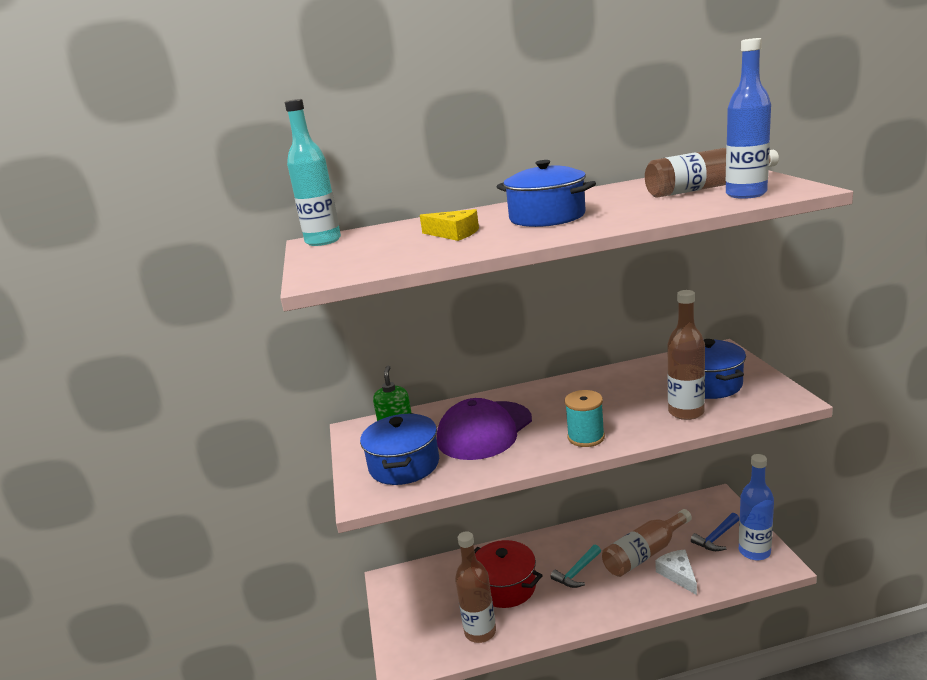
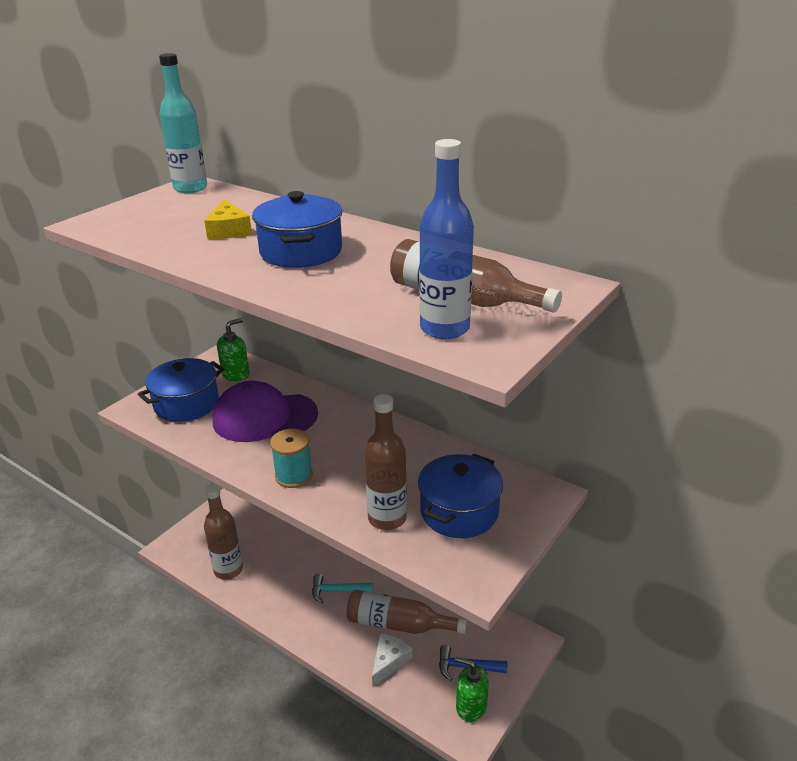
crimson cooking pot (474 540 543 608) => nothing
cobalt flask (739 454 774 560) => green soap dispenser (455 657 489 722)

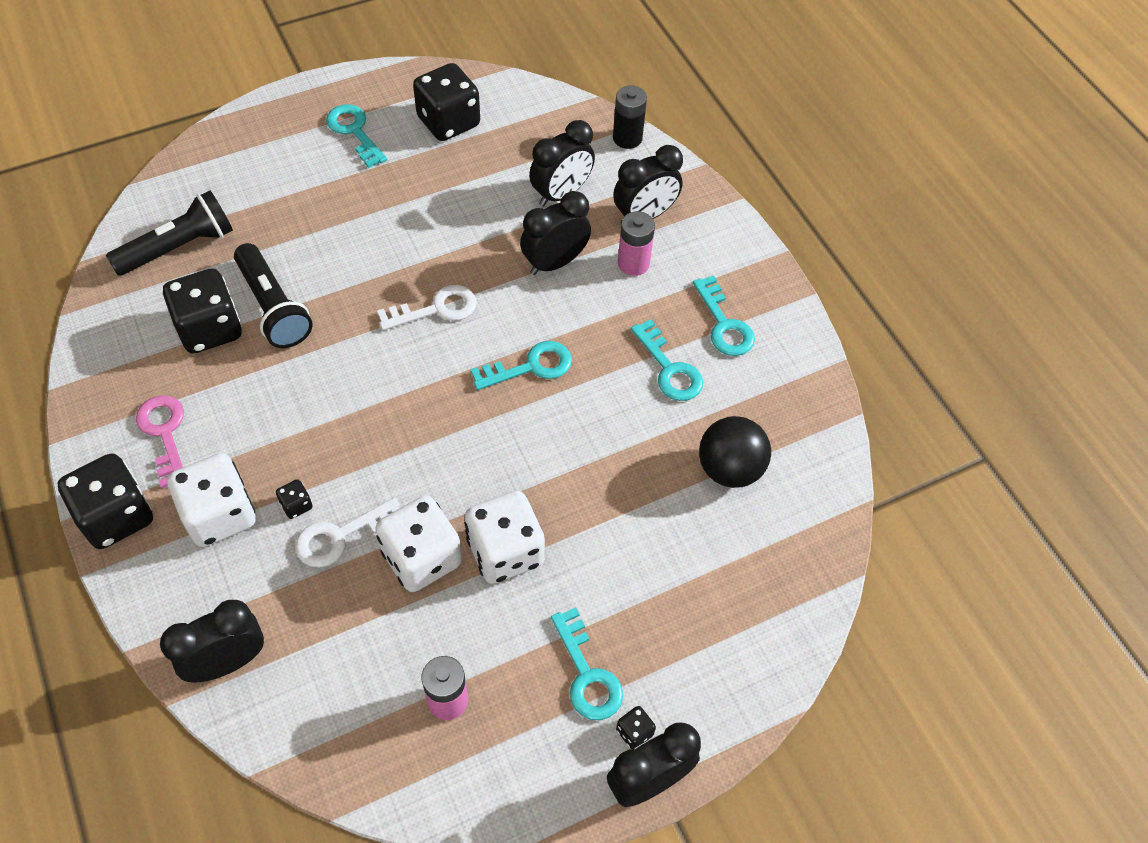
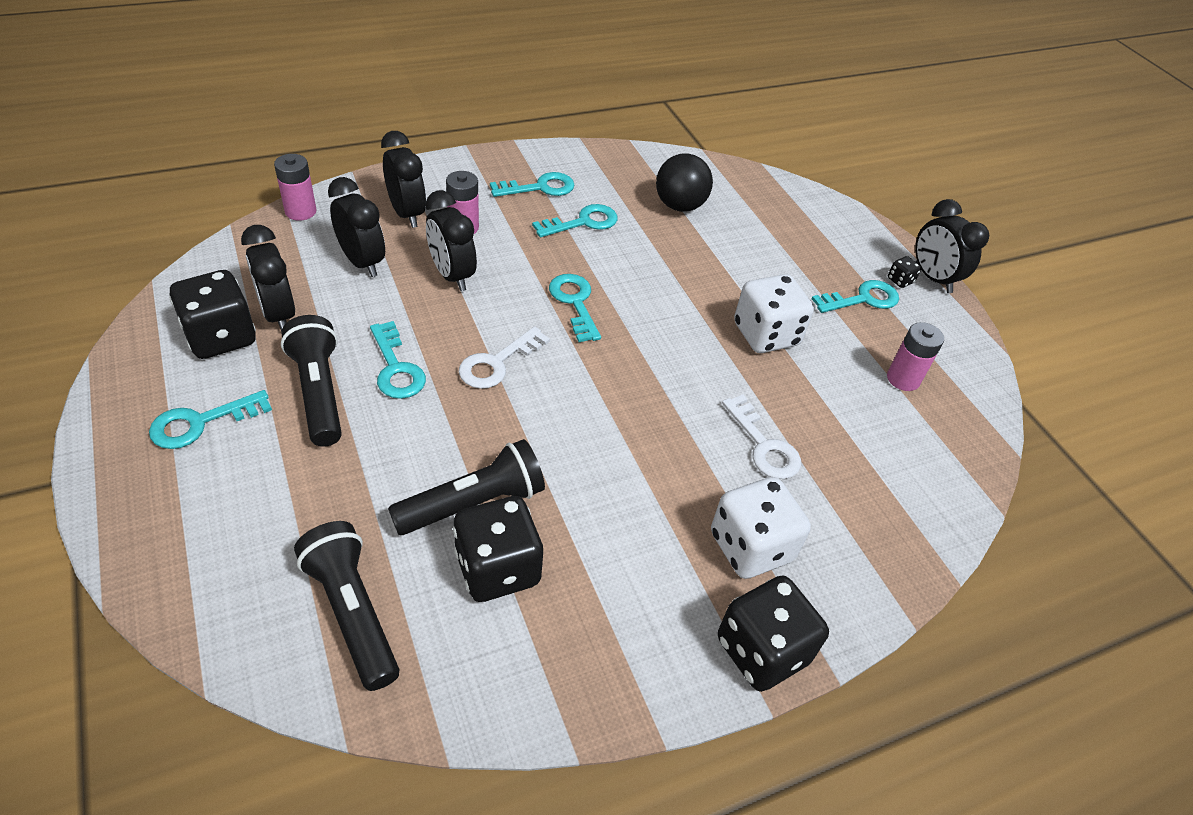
pink latchkey (136 395 184 488) => nothing
black alarm clock (160 600 264 683) => black alarm clock (241 225 295 332), moved
black die (276 479 312 519) => nothing
white die (375 495 462 592) => nothing
white latchkey (377 285 477 331) => white latchkey (459 326 550 389), 120 degrees counterclockwise
black battery (613 85 647 149) => pink battery (274 154 317 221)
nothing => black flashlight (281 315 342 447)
nothing => turquoise latchkey (370 321 426 399)

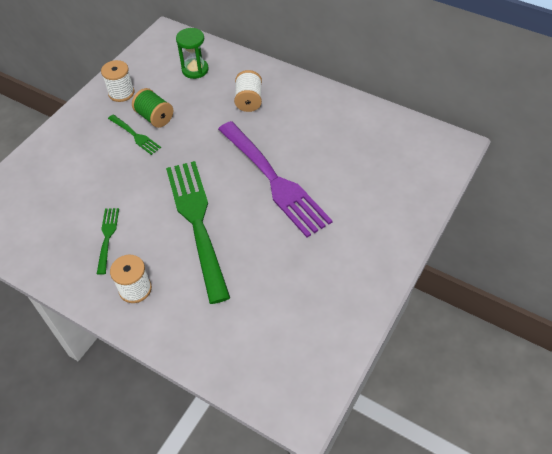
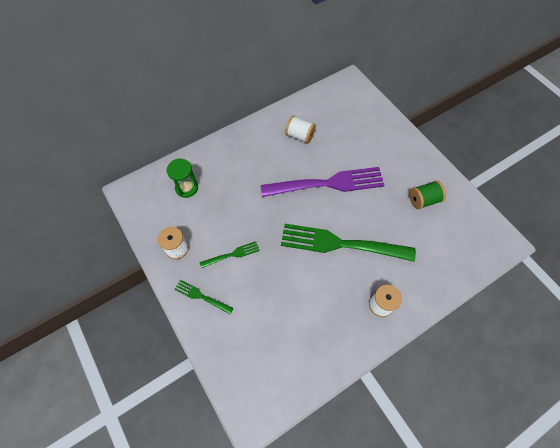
green table fork (97 208 119 275) => green table fork (174 280 233 314), moved
green spool (132 88 173 128) => green spool (409 181 446 209), moved
white spool (234 70 262 112) => white spool (285 116 316 144), moved

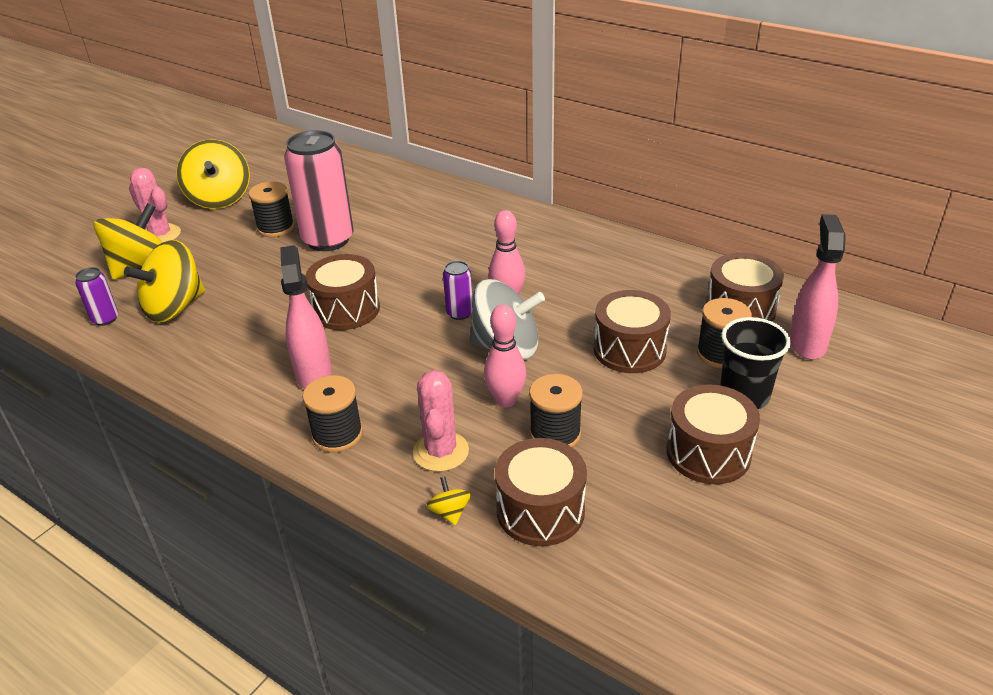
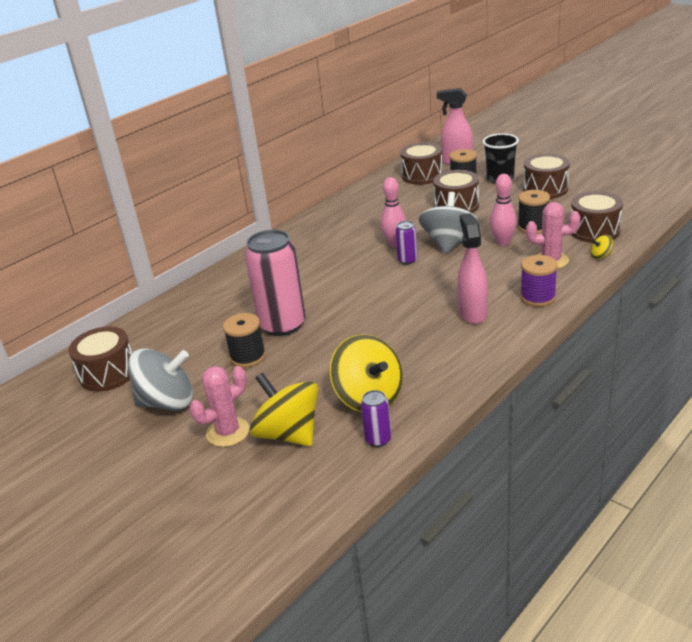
yellow whirligig (176 139 250 209) => ash-grey whirligig (127 348 193 410)
pink sprayer (280 245 332 389) => pink sprayer (457 213 488 324), 90 degrees clockwise
black spool (302 375 363 453) => purple spool (520 255 558 307)
russet toy drum (305 254 380 330) => russet toy drum (68 326 132 392), moved

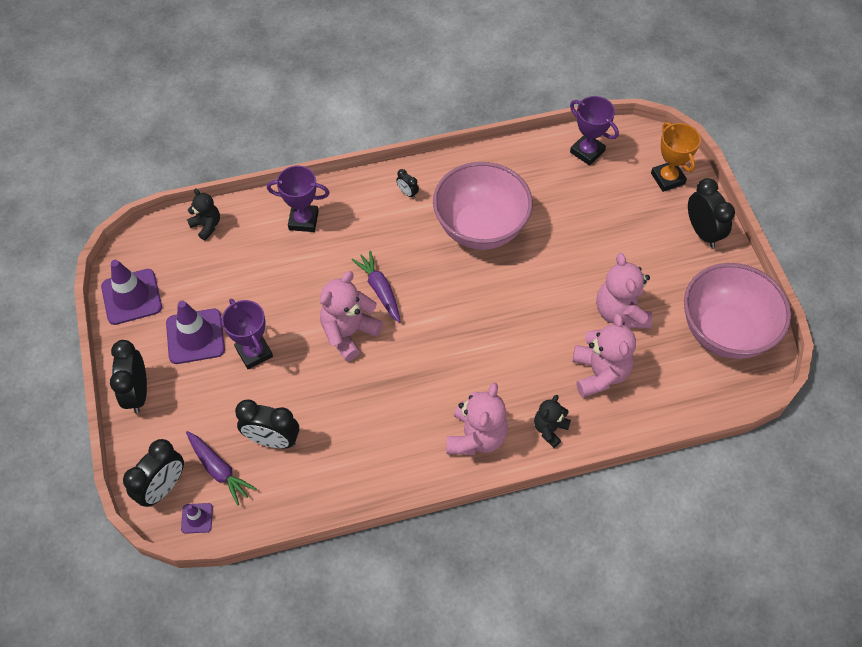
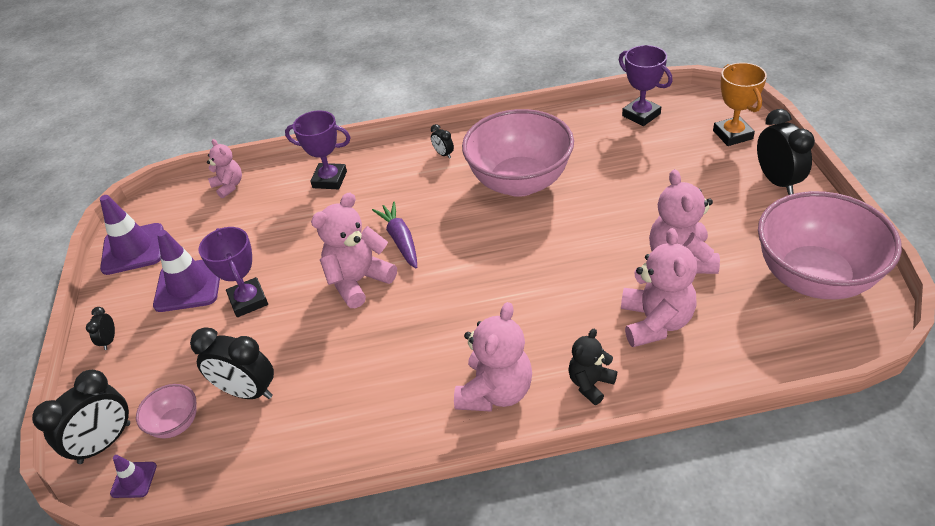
black alarm clock (110 340 147 413) => black alarm clock (86 307 115 350), x0.48
purple root vegetable (186 431 257 506) => pink bowl (136 384 197 438)
black teddy bear (187 189 220 240) => pink teddy bear (207 139 242 198)

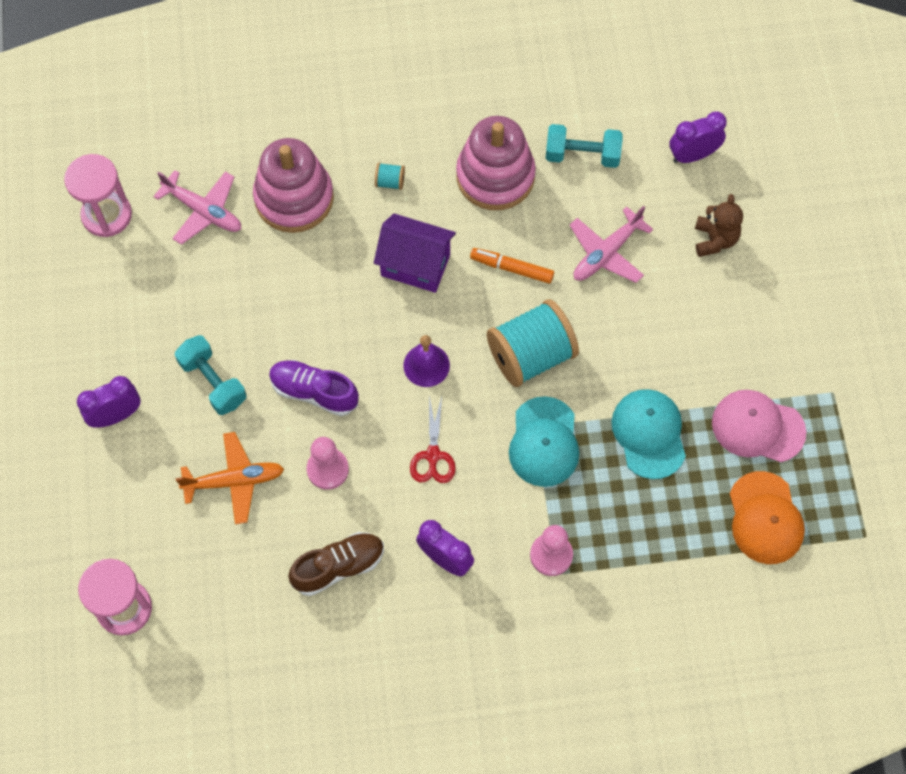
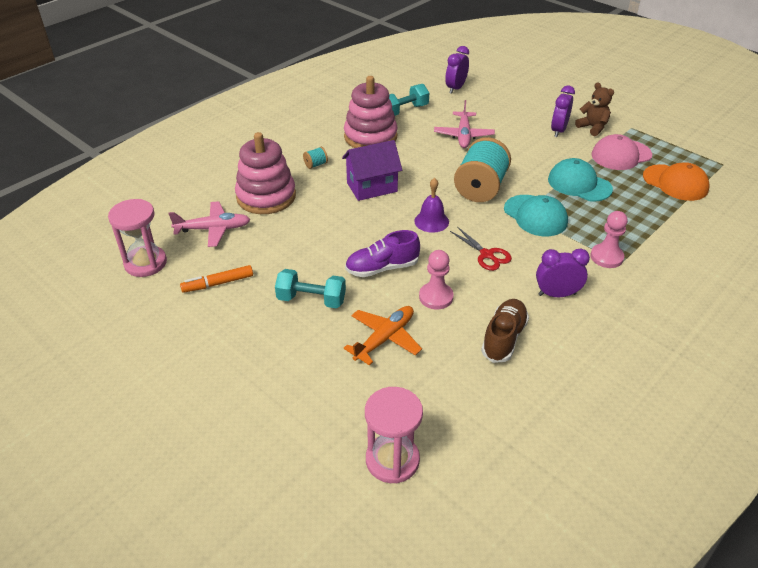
purple alarm clock (77 376 140 428) => purple alarm clock (551 85 575 137), moved
orange-coloured felt pen (470 248 554 284) => orange-coloured felt pen (180 265 253 293), moved
russet teddy bear (695 194 743 257) => russet teddy bear (575 83 614 136), moved

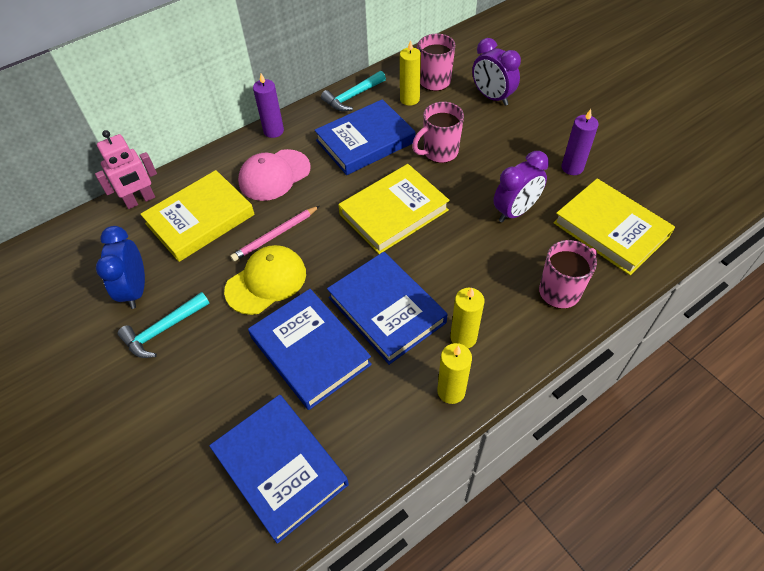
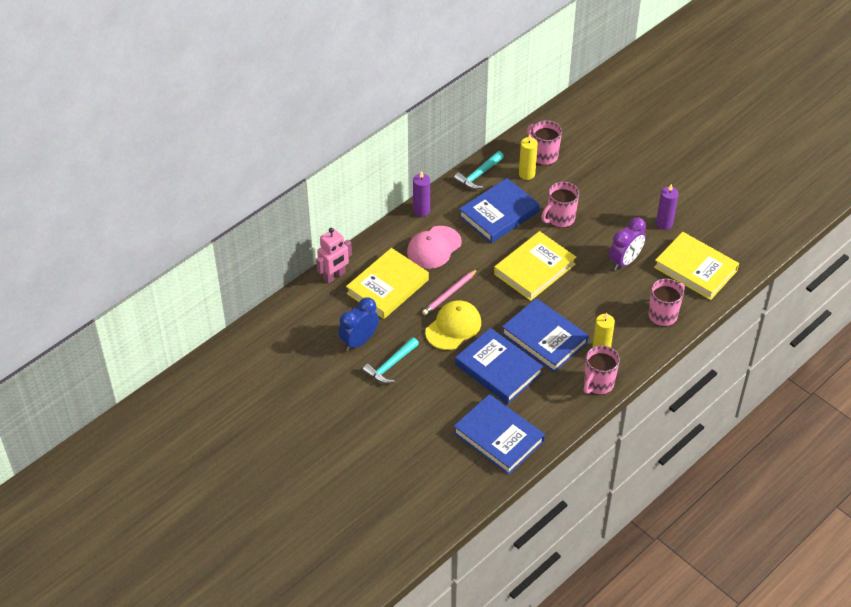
cobalt alarm clock (96 226 145 309) => cobalt alarm clock (338 297 379 351), 60 degrees clockwise
yellow pillar candle (437 343 472 404) => pink mug (584 345 620 395)
purple alarm clock (472 38 521 106) => nothing

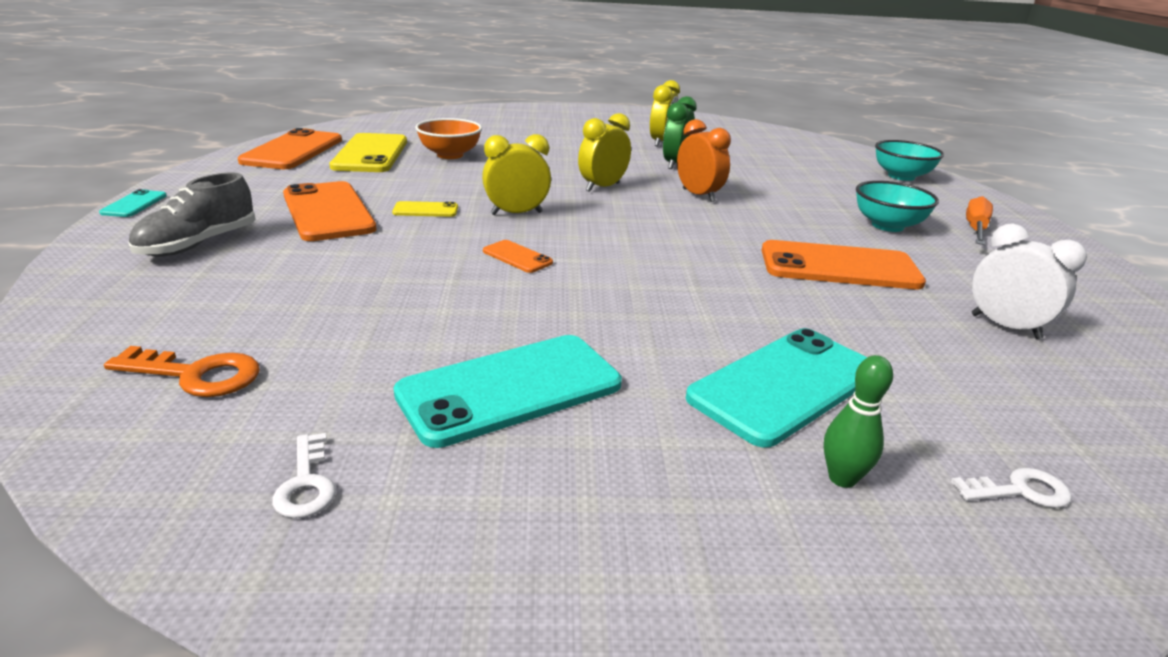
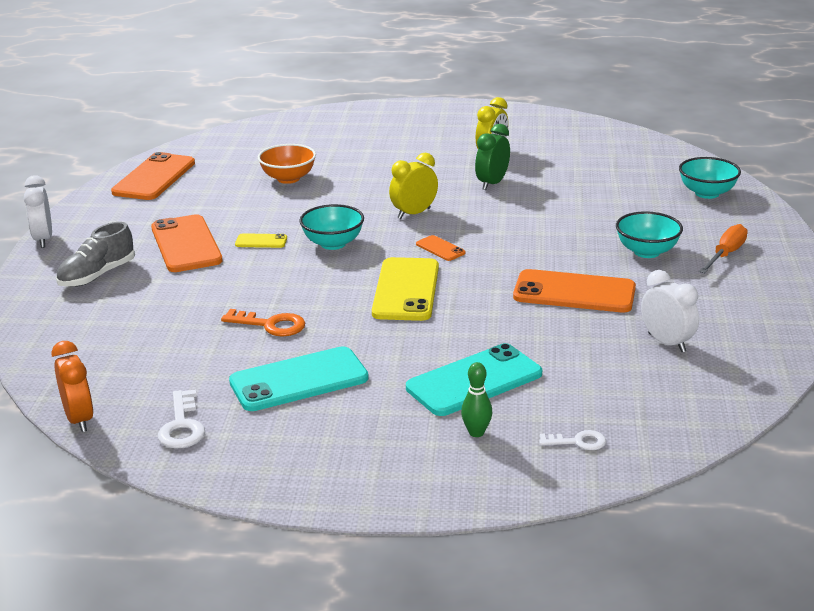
turquoise mobile phone (99 189 167 217) => white alarm clock (24 175 52 248)
orange-coloured latchkey (104 346 260 397) => orange-coloured latchkey (221 309 305 336), moved
white latchkey (272 433 336 518) => white latchkey (158 389 205 448), x1.51
yellow mobile phone (329 133 407 172) => yellow mobile phone (372 257 439 321), moved
yellow alarm clock (482 134 551 215) => turquoise bowl (299 204 364 250)
orange-coloured mobile phone (483 240 553 273) => orange-coloured mobile phone (416 235 466 261), moved
orange-coloured alarm clock (677 119 731 202) => orange-coloured alarm clock (52 341 94 432), moved

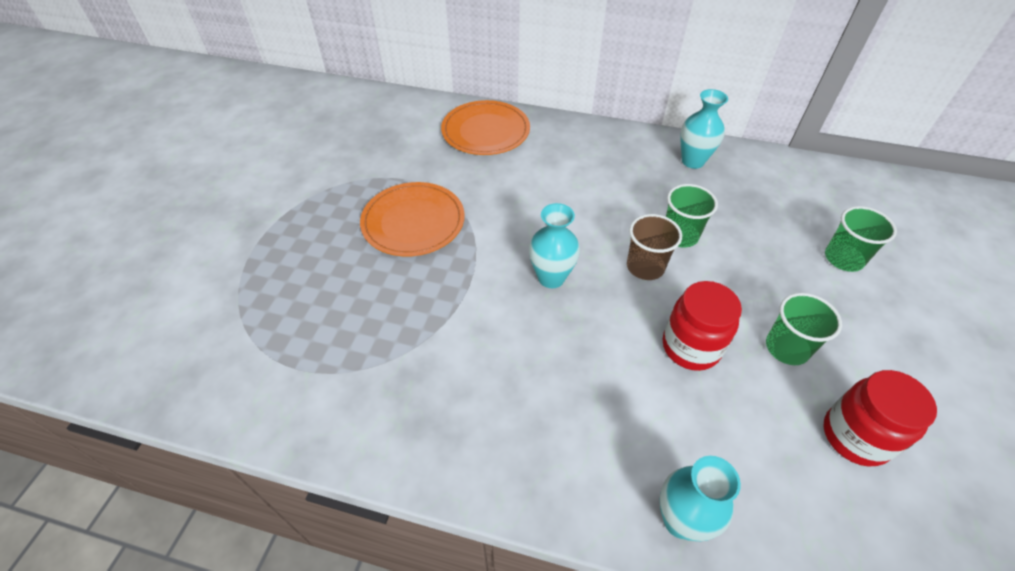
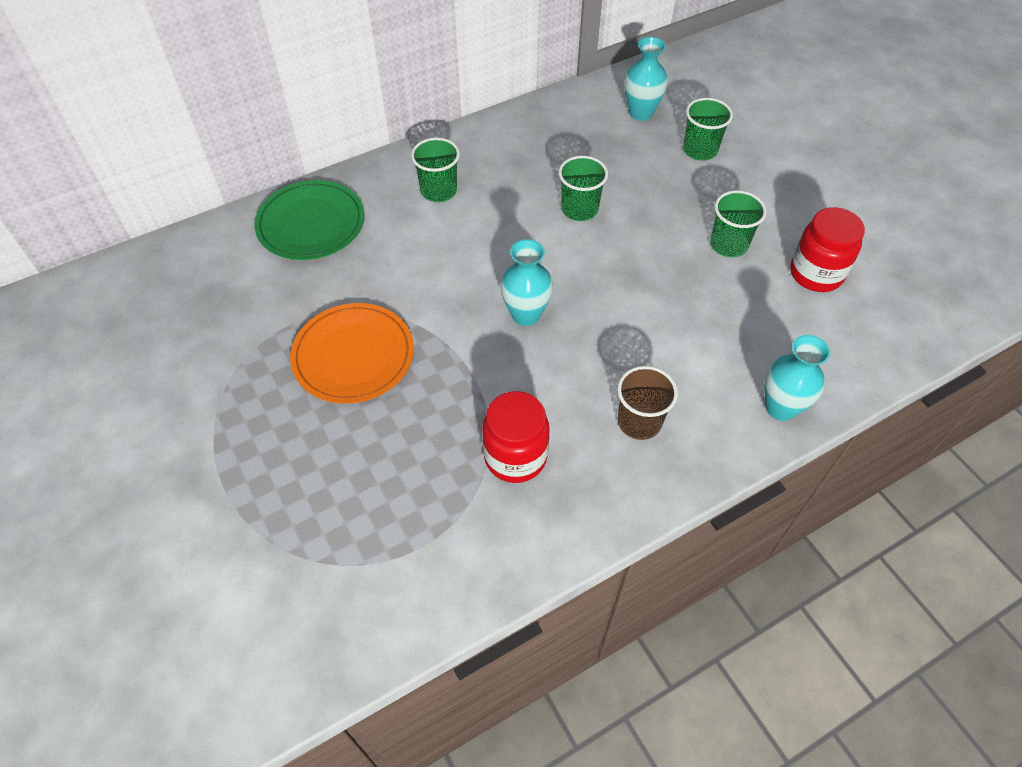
orange-coloured flat dish (441 100 530 155) => green flat dish (254 180 365 260)
russet tumbler (627 214 682 280) => russet tumbler (617 366 678 440), moved
crimson jam jar (663 281 742 371) => crimson jam jar (482 391 550 483), moved
turquoise flower vase (680 89 728 169) => turquoise flower vase (624 37 668 121), moved
nothing => green tumbler (411 137 460 202)

